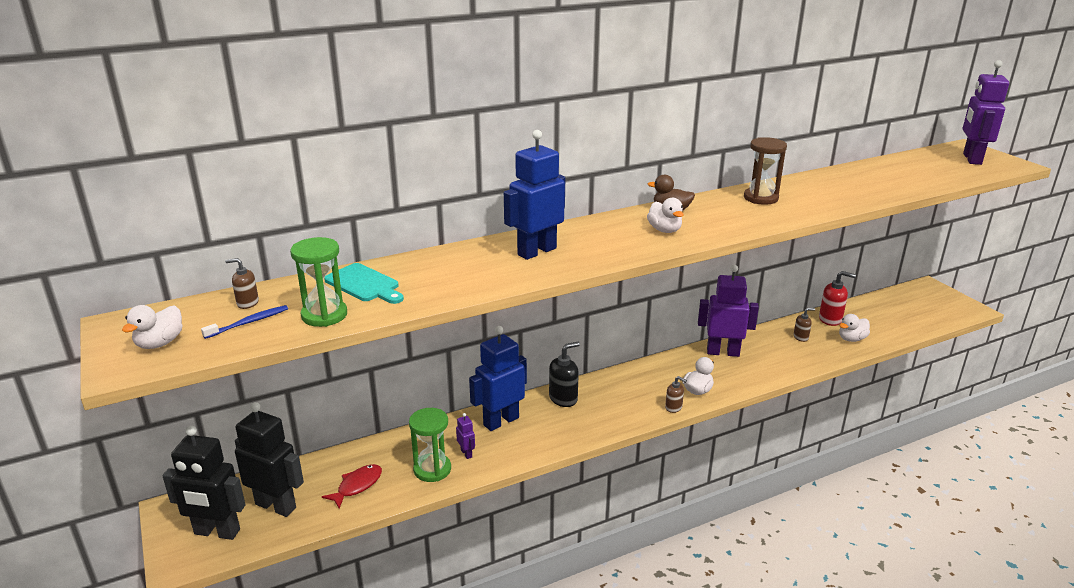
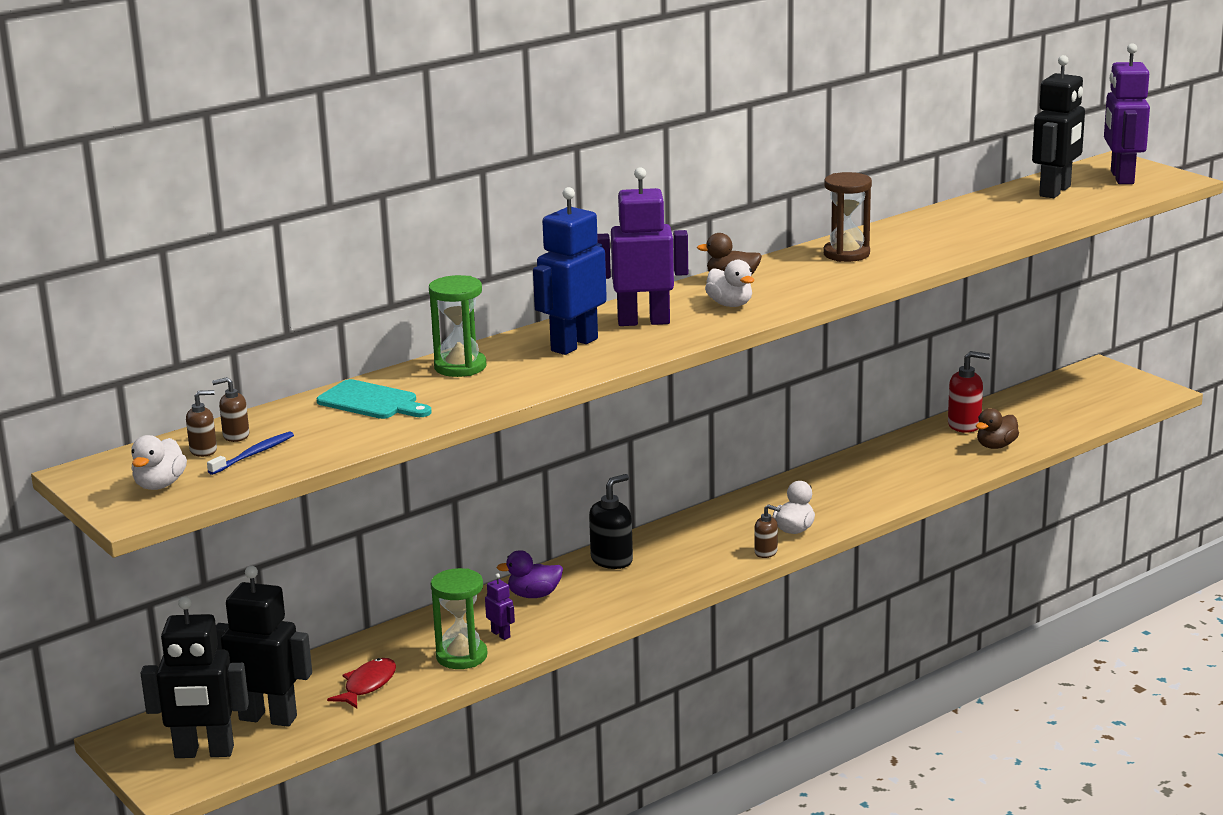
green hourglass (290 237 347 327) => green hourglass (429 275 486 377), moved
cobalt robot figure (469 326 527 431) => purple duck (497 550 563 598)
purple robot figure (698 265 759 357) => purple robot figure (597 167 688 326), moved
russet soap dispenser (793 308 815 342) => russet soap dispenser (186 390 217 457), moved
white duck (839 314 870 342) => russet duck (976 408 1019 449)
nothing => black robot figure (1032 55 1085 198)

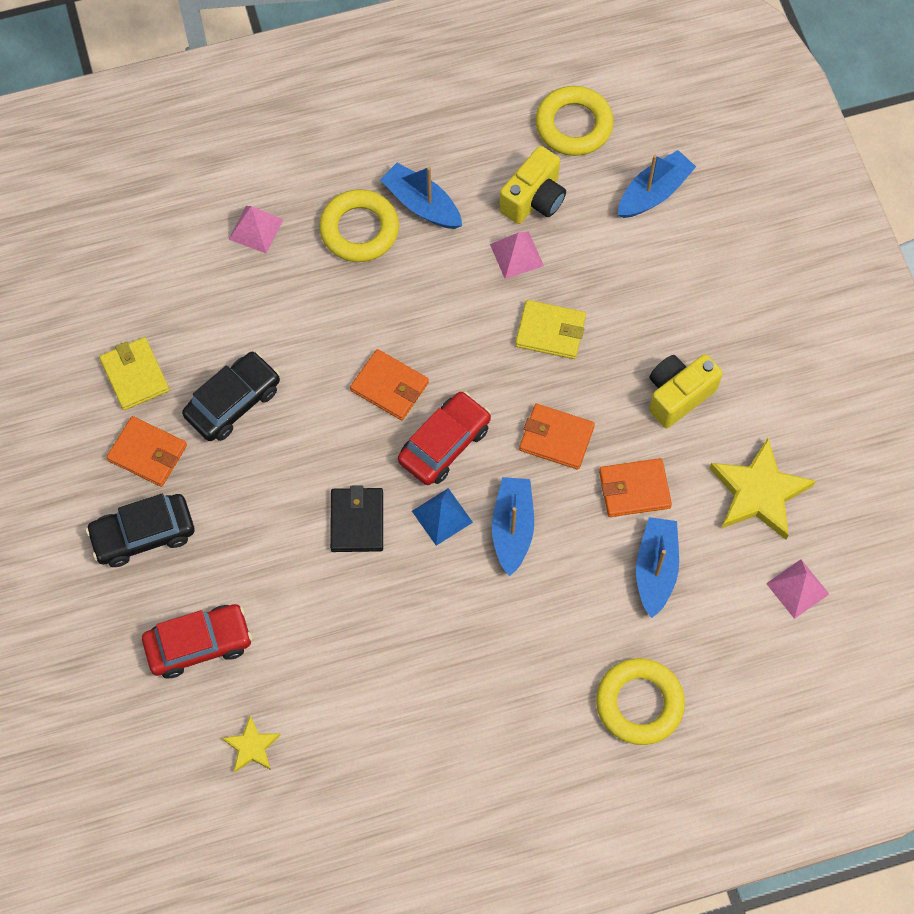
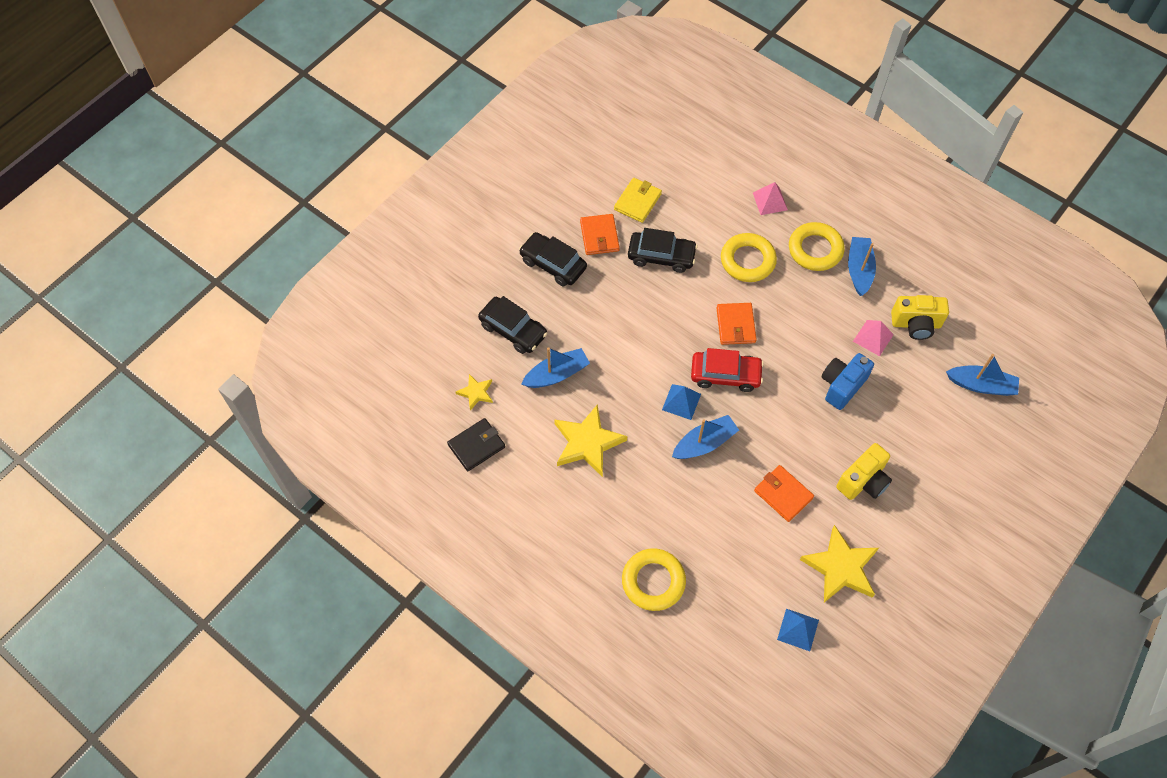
crimson toy car (142 604 252 678) => black toy car (478 296 548 354)
black card wallet (330 485 383 552) => black card wallet (447 418 505 471), moved
yellow card wallet (515 300 586 359) => cobalt compact camera (821 353 874 410)
orange-coloured card wallet (519 404 595 470) => nothing
yellow ring (535 86 614 156) => yellow ring (721 233 777 282), moved
cobalt sailboat (636 517 679 618) => cobalt sailboat (521 347 590 388), moved
yellow compact camera (649 354 723 428) => yellow compact camera (836 443 892 500), 120 degrees clockwise
pink solid pyramid (766 559 829 619) => cobalt solid pyramid (777 609 819 651)
nothing => yellow star shape (554 405 627 477)

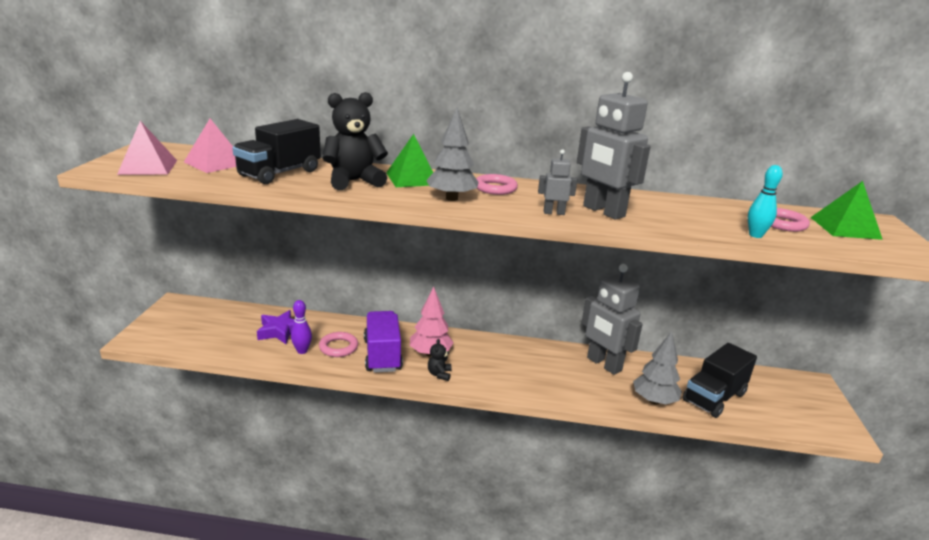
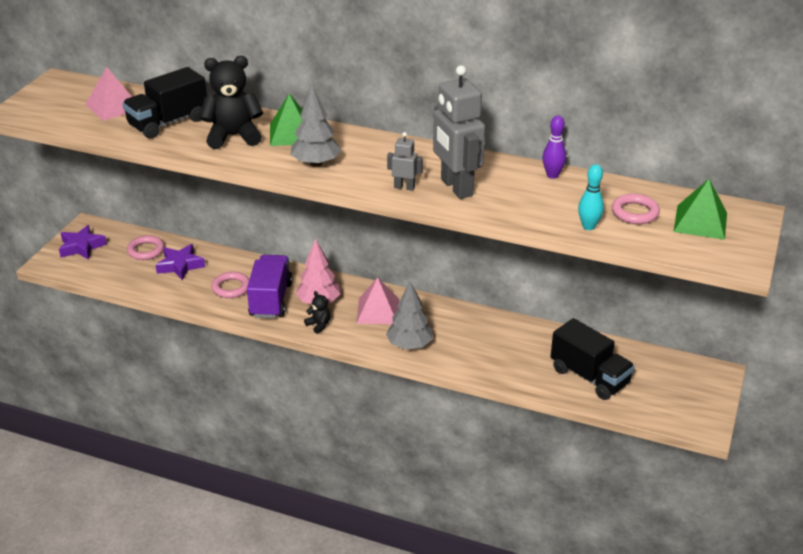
pink solid pyramid (117 121 177 175) => pink solid pyramid (356 277 399 324), moved
purple tenpin (291 300 312 354) => purple tenpin (542 115 566 179), moved
black teddy bear (428 339 452 381) => black teddy bear (304 291 330 334), 120 degrees clockwise
pink ring (476 174 518 195) => pink ring (127 235 164 260), moved
ash-grey robot figure (582 264 643 375) => nothing
ash-grey toy tree (633 331 682 404) => ash-grey toy tree (386 281 433 350), moved
black lorry (683 343 757 418) => black lorry (551 318 635 400), 105 degrees counterclockwise
nothing => purple star shape (59 225 107 260)

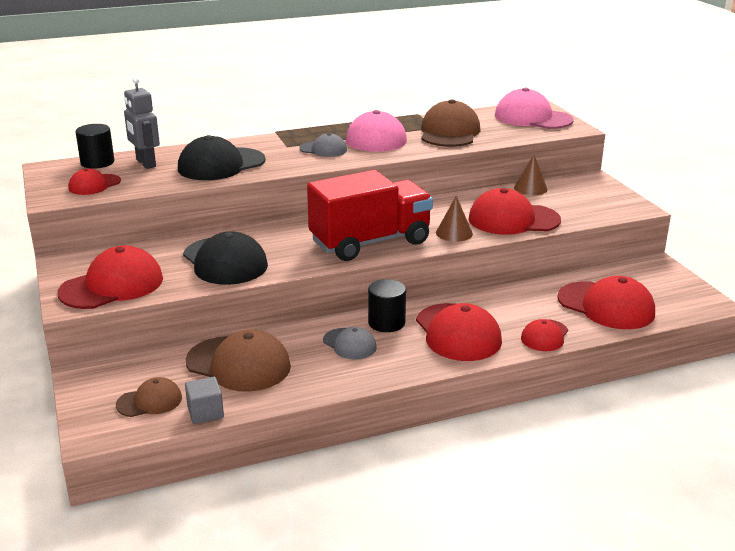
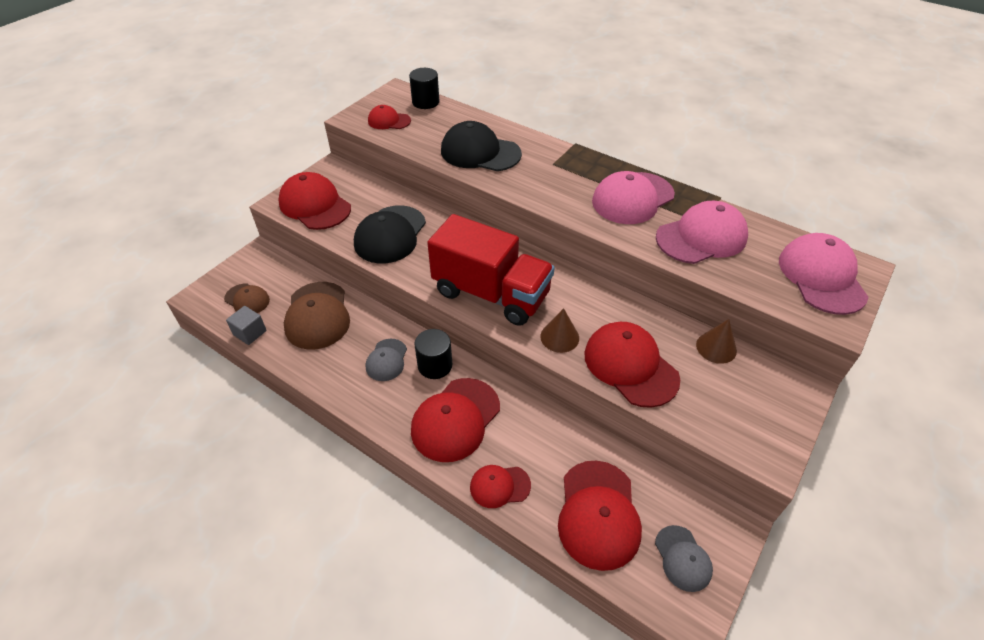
crimson baseball cap (58 246 163 309) => crimson baseball cap (278 172 351 230), 150 degrees counterclockwise
ash-grey robot figure (124 77 160 169) => nothing
ash-grey baseball cap (299 133 347 157) => ash-grey baseball cap (655 525 713 592), moved
russet baseball cap (421 99 481 147) => pink baseball cap (656 201 748 264)

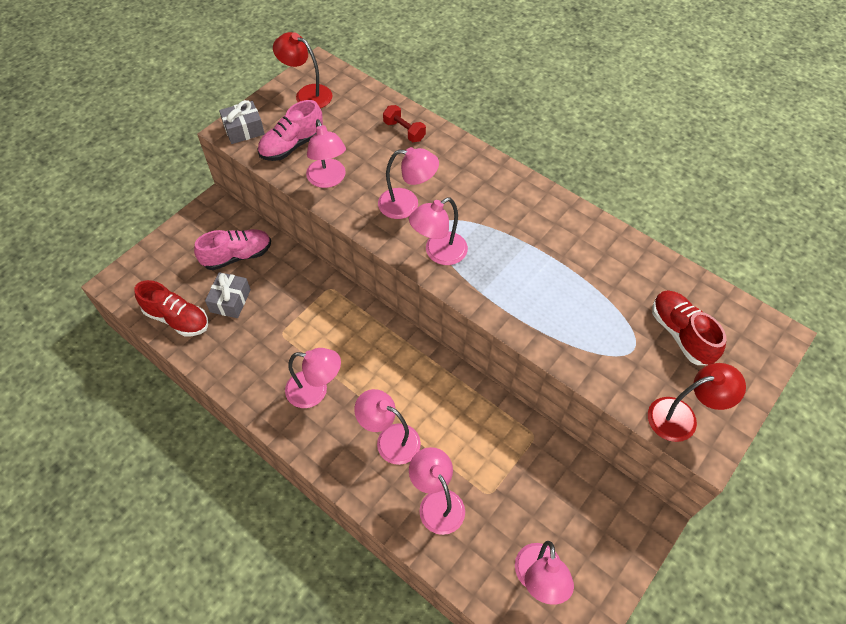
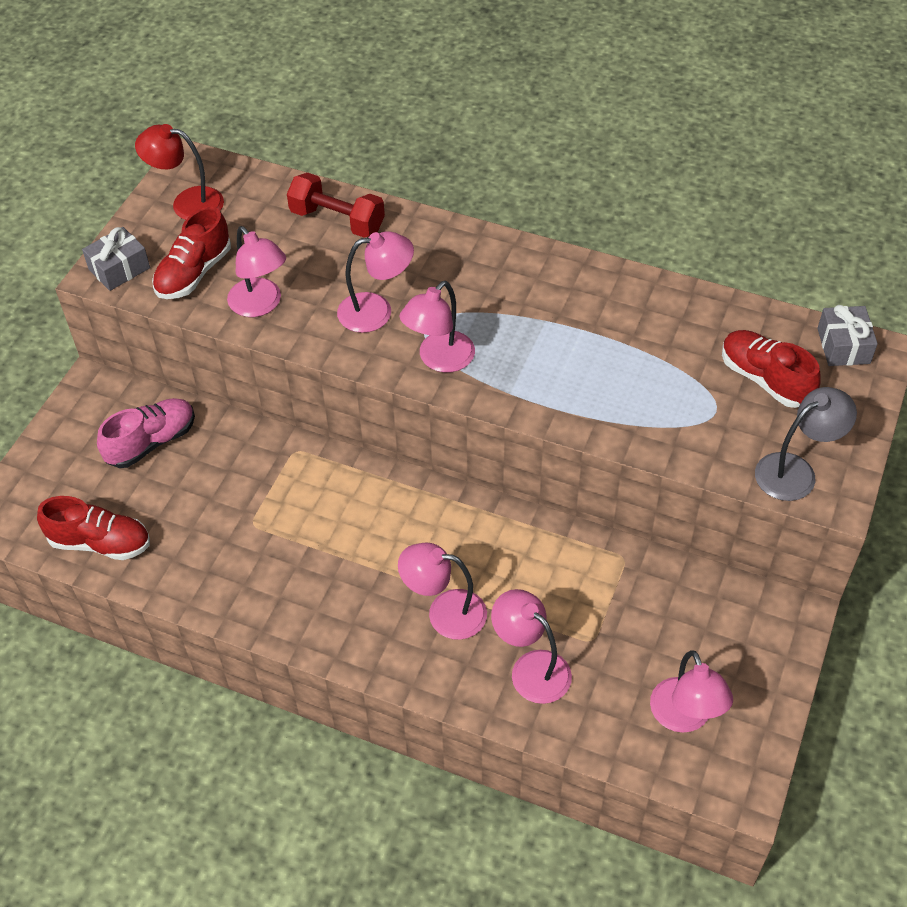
ash-grey wrapped gift (205 272 251 318) => ash-grey wrapped gift (817 305 878 366), moved
pink sneaker (257 100 323 161) => crimson sneaker (152 207 231 299)
pink reading lamp (285 348 341 408) => nothing
crimson hand weight (383 105 426 142) => crimson hand weight (287 173 385 238), x1.52
crimson reading lamp (648 363 746 442) => ash-grey reading lamp (755 387 857 501)

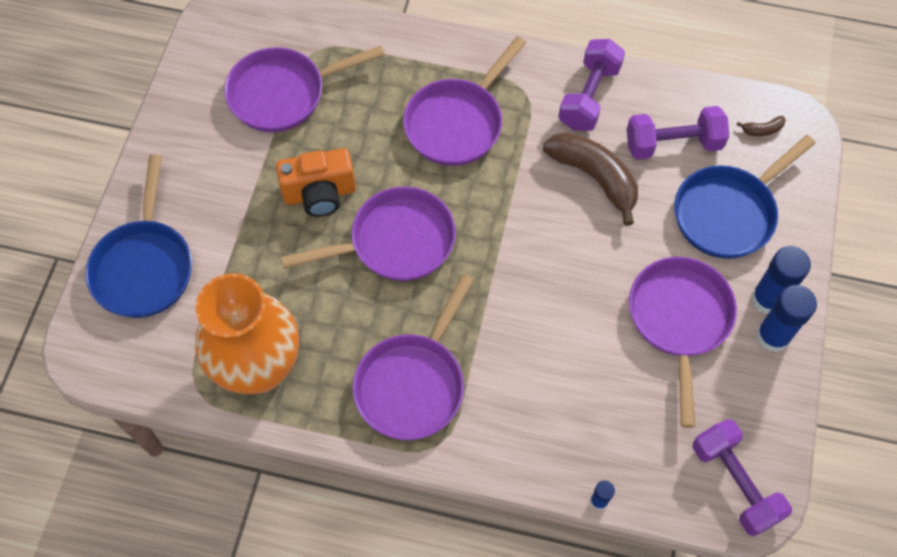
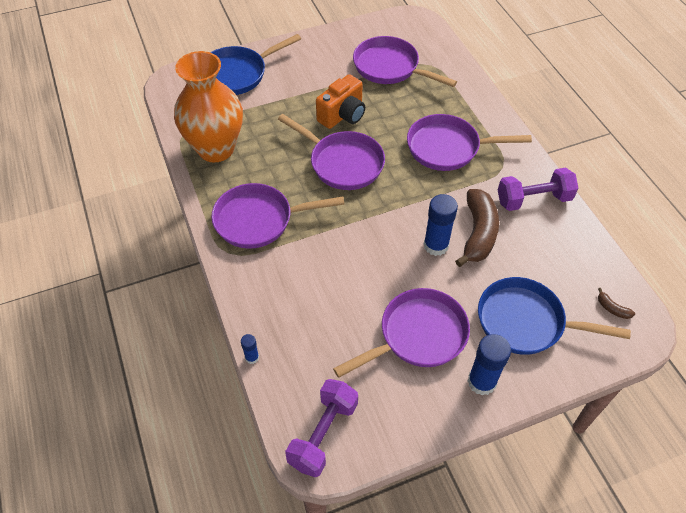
orange-coloured compact camera (276 148 356 217) => orange-coloured compact camera (316 74 365 129), 90 degrees counterclockwise
purple hand weight (627 106 729 160) => nothing
cobalt glue stick (756 285 817 352) => cobalt glue stick (423 194 458 256), moved

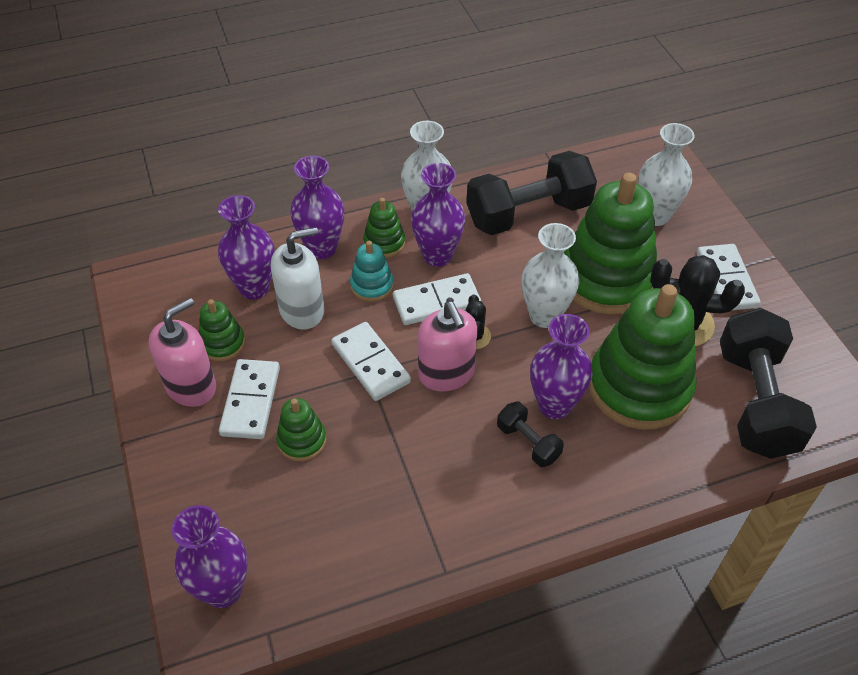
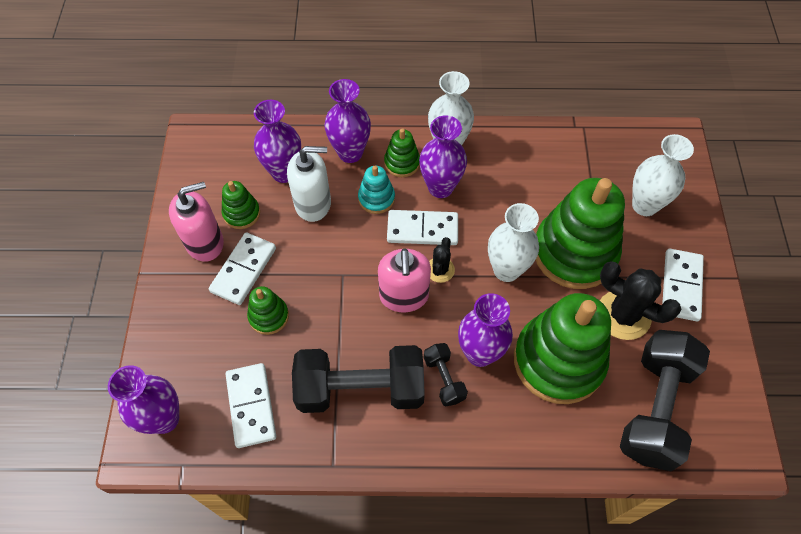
white domino (331 322 411 401) => white domino (225 363 276 448), moved
black hand weight (467 151 597 235) => black hand weight (292 345 425 413), moved

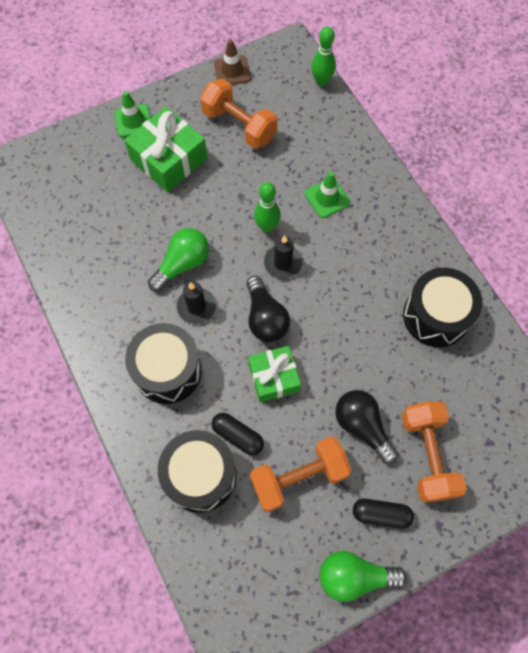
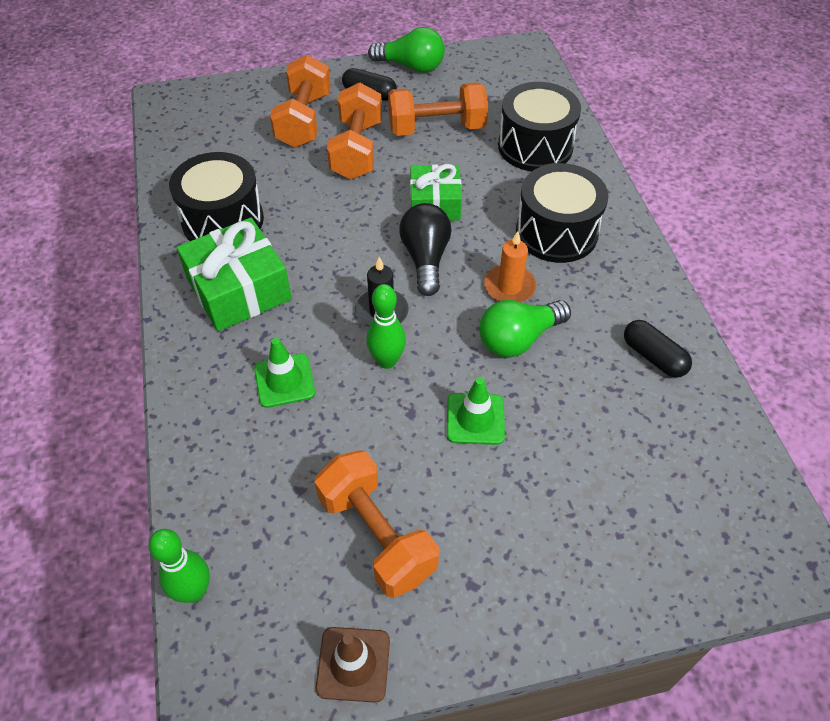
green traffic cone (114 91 150 137) => green traffic cone (447 377 505 445), moved
green wrapped gift (124 107 207 192) => green wrapped gift (177 218 292 332), moved
black pillar candle (176 282 216 324) => orange-coloured pillar candle (484 231 536 303)
black pill shape (212 413 264 455) => black pill shape (624 320 692 378), moved
black bulb (335 390 399 464) => orange-coloured hand weight (327 82 382 180)

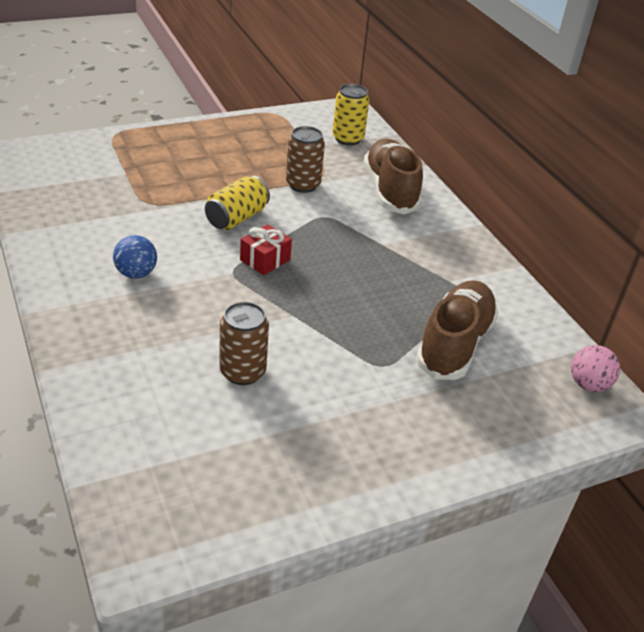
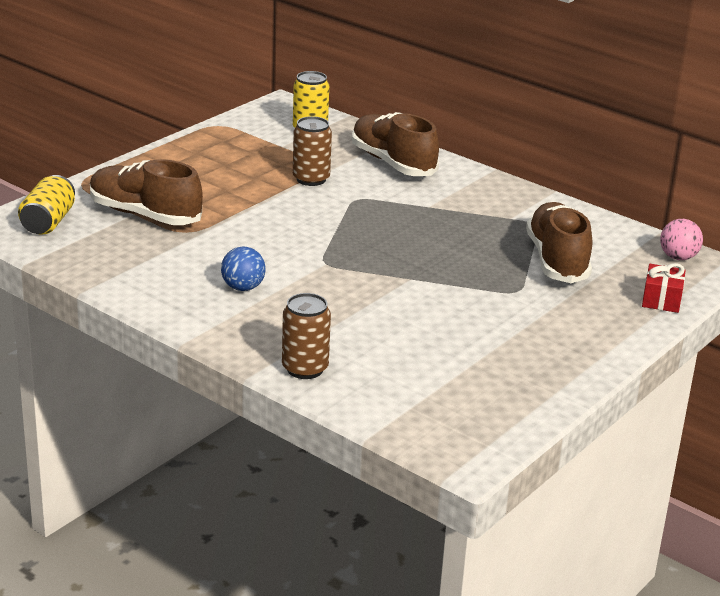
yellow tin (205 176 270 230) => yellow tin (18 175 75 235), moved
russet tin (219 302 269 385) => russet tin (282 293 331 379), moved
crimson wrapped gift (240 224 292 275) => crimson wrapped gift (642 263 686 313), moved
nothing => russet sneaker (90 159 203 225)

